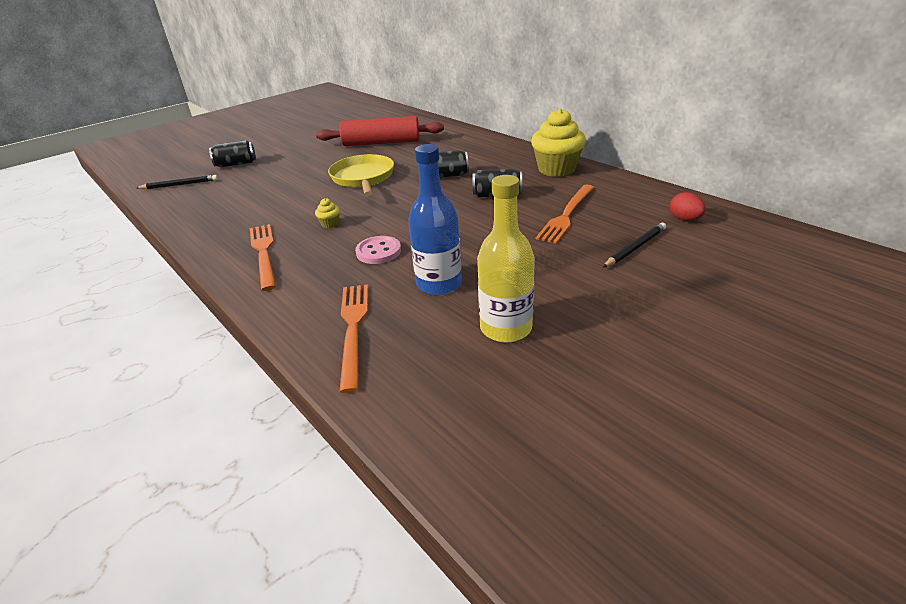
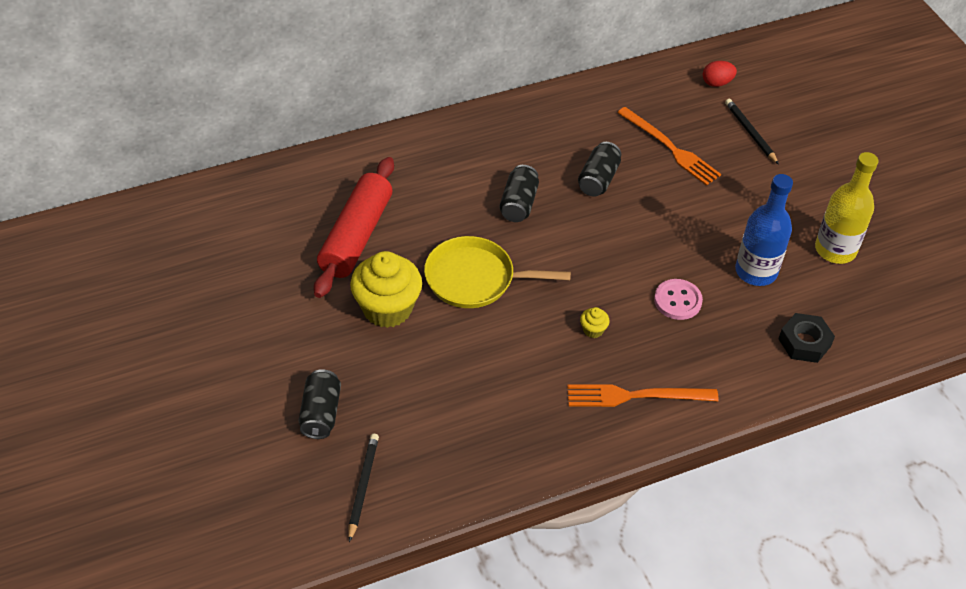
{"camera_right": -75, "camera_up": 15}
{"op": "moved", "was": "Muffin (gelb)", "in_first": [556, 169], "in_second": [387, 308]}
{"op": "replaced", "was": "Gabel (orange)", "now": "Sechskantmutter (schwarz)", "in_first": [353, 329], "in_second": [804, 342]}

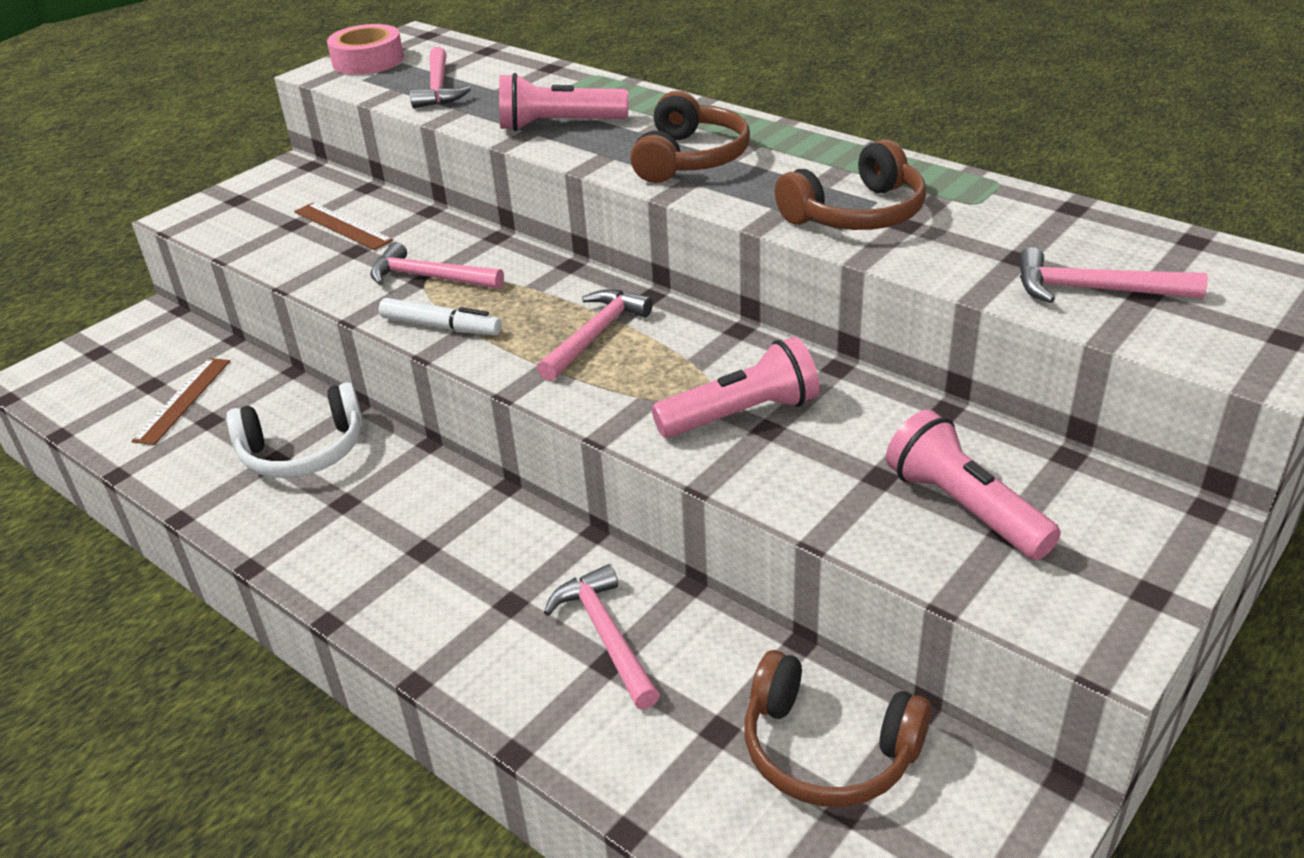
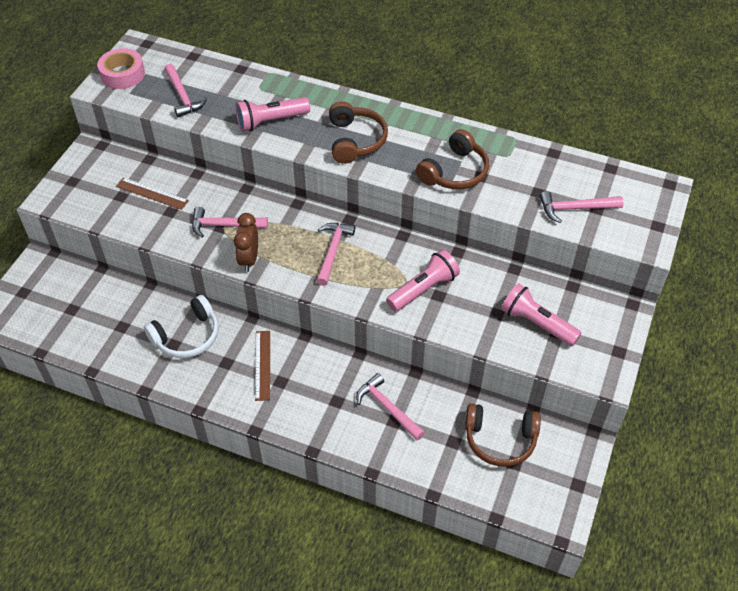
{"camera_right": -20, "camera_up": 15}
{"op": "replaced", "was": "Filzstift (weiß)", "now": "Wecker (braun)", "in_first": [441, 326], "in_second": [249, 259]}
{"op": "moved", "was": "Lineal (braun)", "in_first": [183, 400], "in_second": [262, 365]}

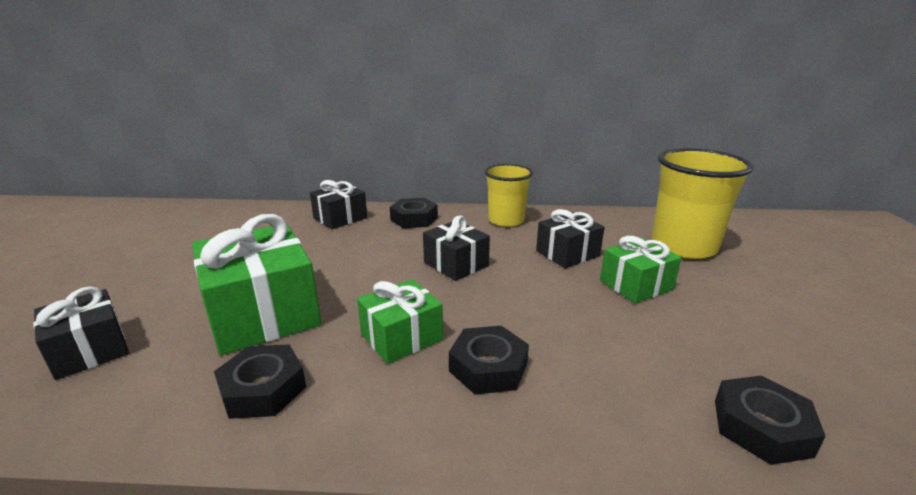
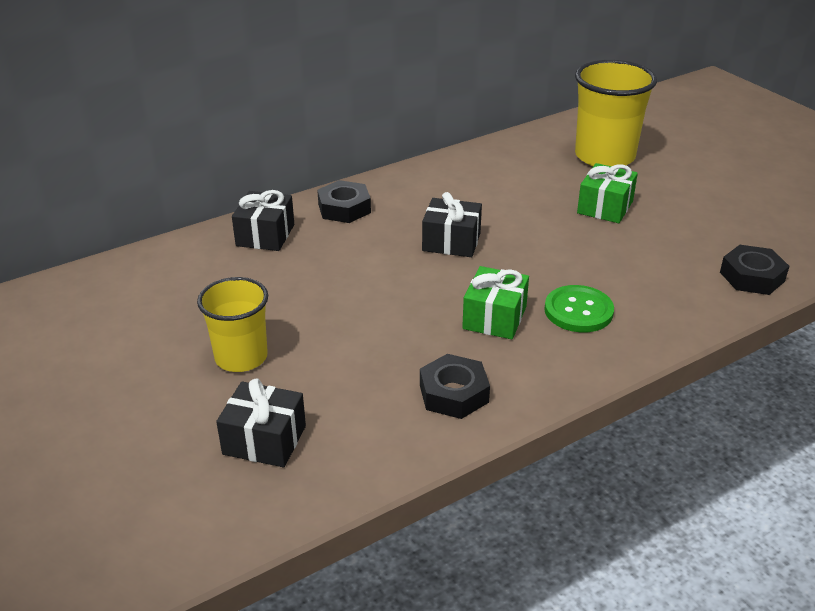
{"camera_right": -35, "camera_up": 10}
{"op": "moved", "was": "Becher (gelb)", "in_first": [506, 220], "in_second": [241, 357]}
{"op": "replaced", "was": "Sechskantmutter (schwarz)", "now": "Knopf (grün)", "in_first": [488, 367], "in_second": [578, 311]}
{"op": "removed", "was": "Geschenk (grün)", "in_first": [263, 313]}
{"op": "removed", "was": "Geschenk (schwarz)", "in_first": [567, 253]}

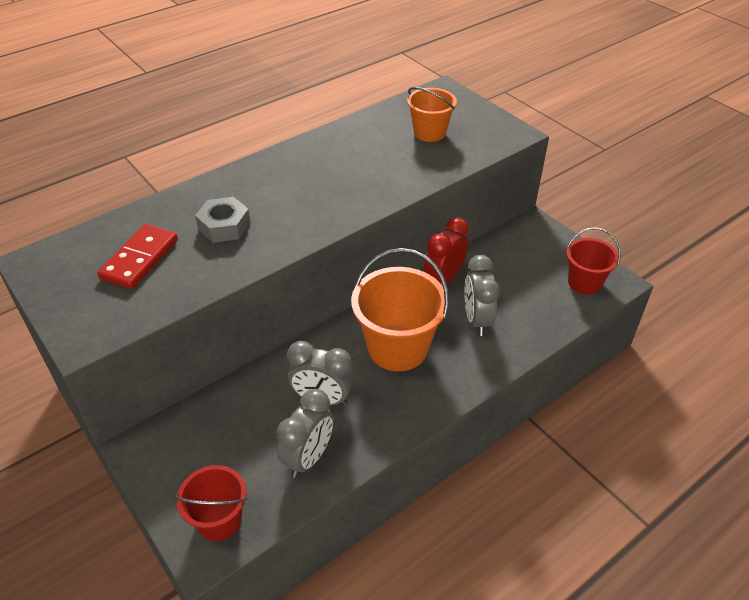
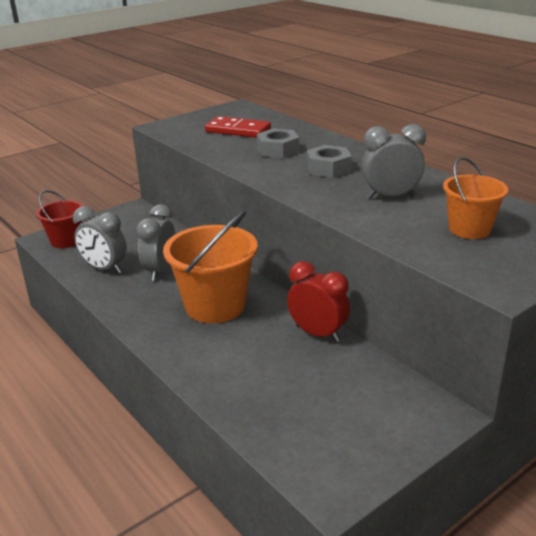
{"camera_right": 90, "camera_up": -15}
{"op": "added", "now": "Sechskantmutter (grau)", "in_second": [328, 168]}
{"op": "moved", "was": "Wecker (grau)", "in_first": [477, 320], "in_second": [390, 196]}
{"op": "removed", "was": "Eimer (rot)", "in_first": [584, 282]}

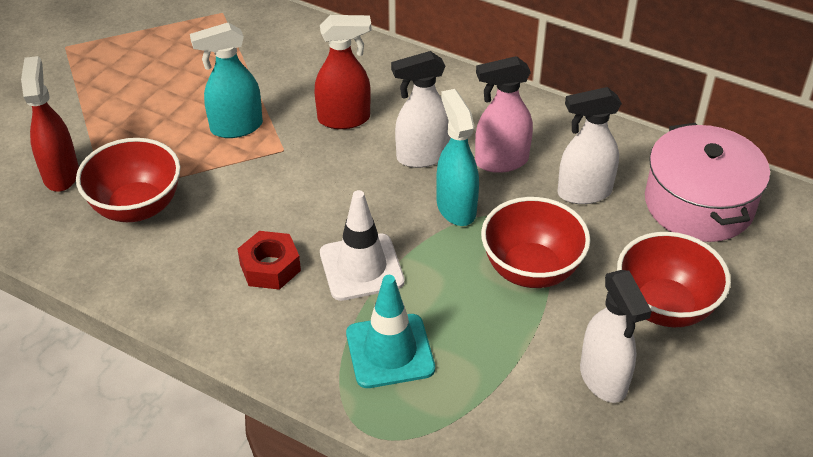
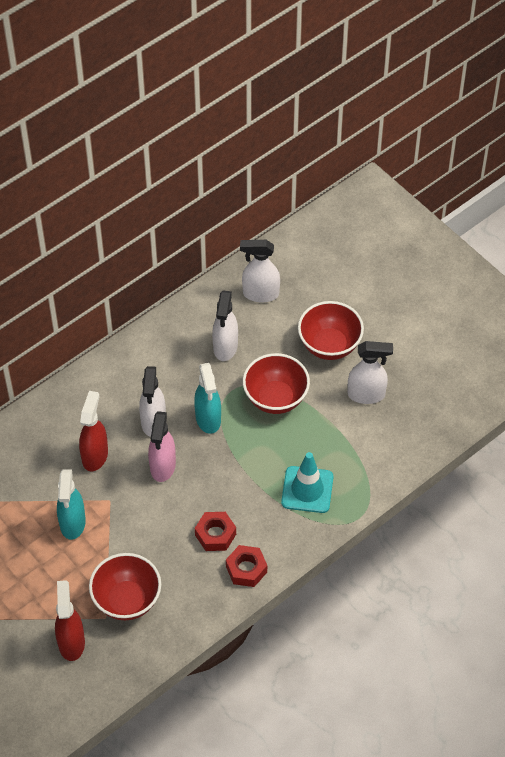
{"camera_right": -70, "camera_up": 10}
{"op": "turned", "was": "Sprühflasche (rot)", "in_first": [61, 174], "in_second": [71, 642], "clockwise": 75}
{"op": "moved", "was": "Sprühflasche (rosa)", "in_first": [501, 161], "in_second": [162, 466]}
{"op": "turned", "was": "Sprühflasche (türkis)", "in_first": [456, 208], "in_second": [208, 419], "clockwise": -105}
{"op": "added", "now": "Sechskantmutter (rot)", "in_second": [246, 569]}
{"op": "replaced", "was": "Kochtopf (rosa)", "now": "Sprühflasche (weiß)", "in_first": [699, 204], "in_second": [260, 294]}
{"op": "removed", "was": "Leitkegel (weiß)", "in_first": [361, 267]}

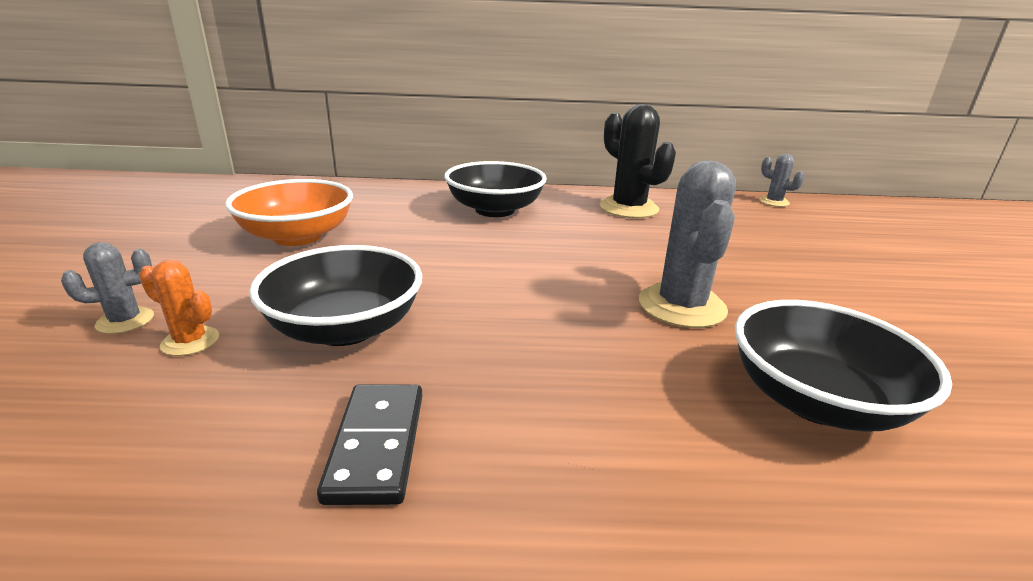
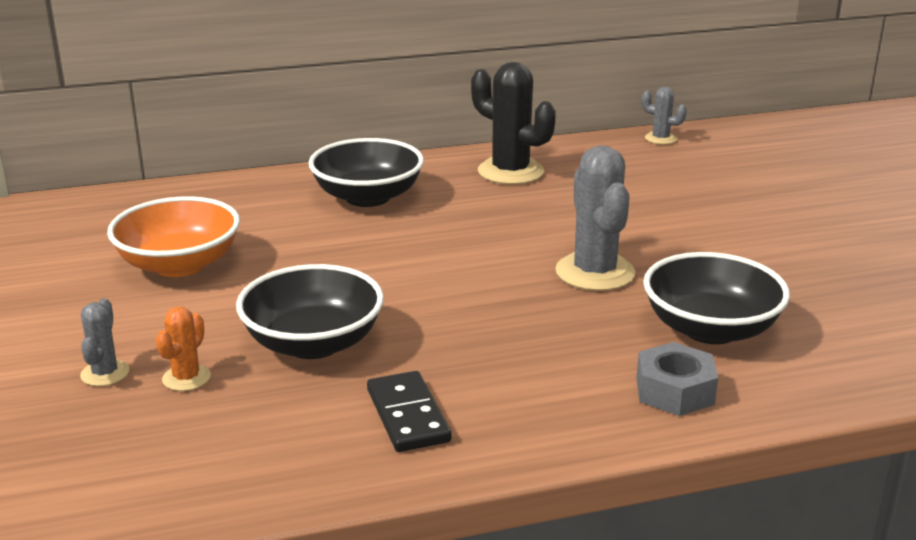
{"camera_right": -15, "camera_up": 0}
{"op": "turned", "was": "Kaktus (grau)", "in_first": [125, 321], "in_second": [105, 373], "clockwise": -45}
{"op": "turned", "was": "Kaktus (orange)", "in_first": [190, 341], "in_second": [186, 378], "clockwise": -75}
{"op": "added", "now": "Sechskantmutter (grau)", "in_second": [675, 391]}

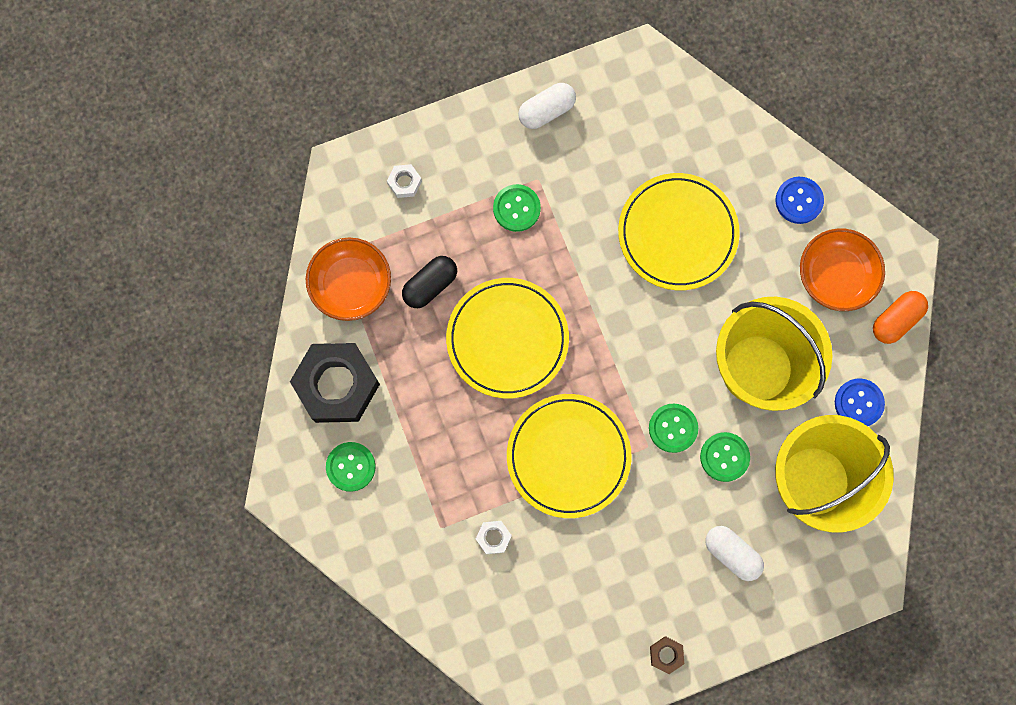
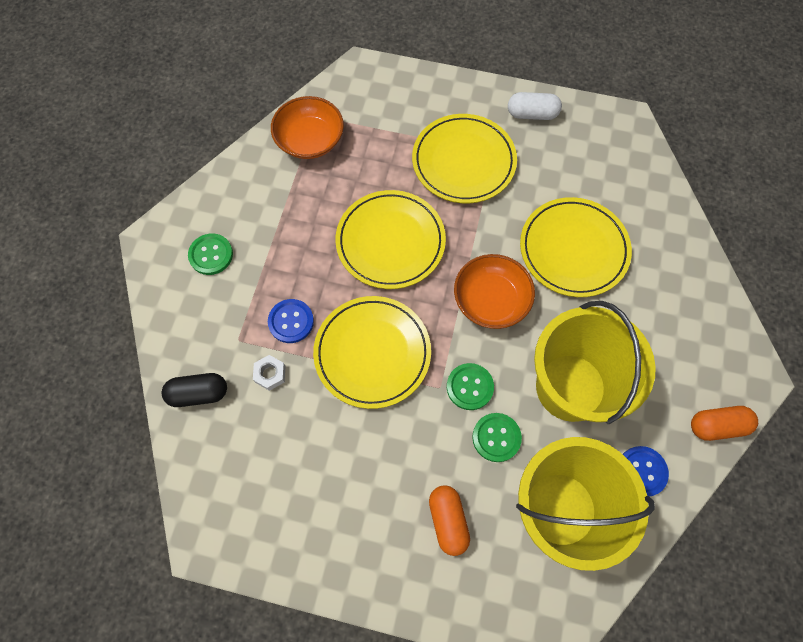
{"camera_right": 35, "camera_up": -10}
{"op": "moved", "was": "Kapsel (schwarz)", "in_first": [430, 285], "in_second": [199, 393]}
{"op": "moved", "was": "Knopf (blau)", "in_first": [799, 201], "in_second": [291, 321]}
{"op": "replaced", "was": "Knopf (grün)", "now": "Teller (gelb)", "in_first": [516, 208], "in_second": [463, 161]}
{"op": "recoloured", "was": "Kapsel (weiß)", "now": "Kapsel (orange)", "in_first": [732, 554], "in_second": [448, 521]}
{"op": "moved", "was": "Schüssel (orange)", "in_first": [836, 276], "in_second": [491, 300]}
{"op": "removed", "was": "Sechskantmutter (schwarz)", "in_first": [337, 385]}
{"op": "removed", "was": "Sechskantmutter (weiß)", "in_first": [404, 183]}
{"op": "removed", "was": "Sechskantmutter (braun)", "in_first": [666, 654]}

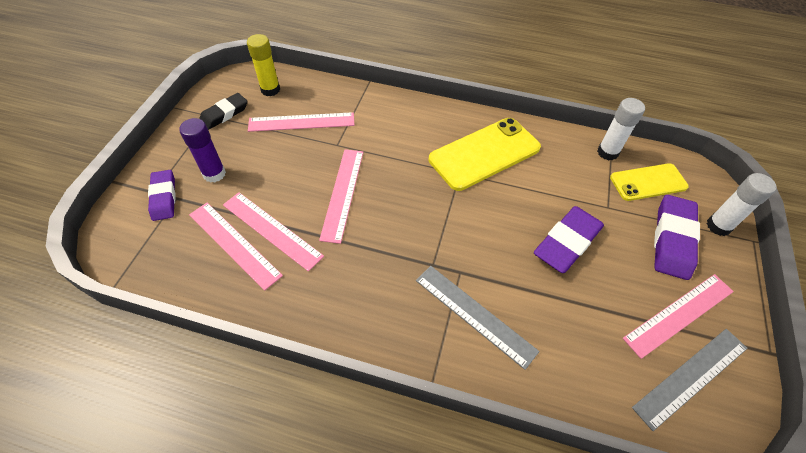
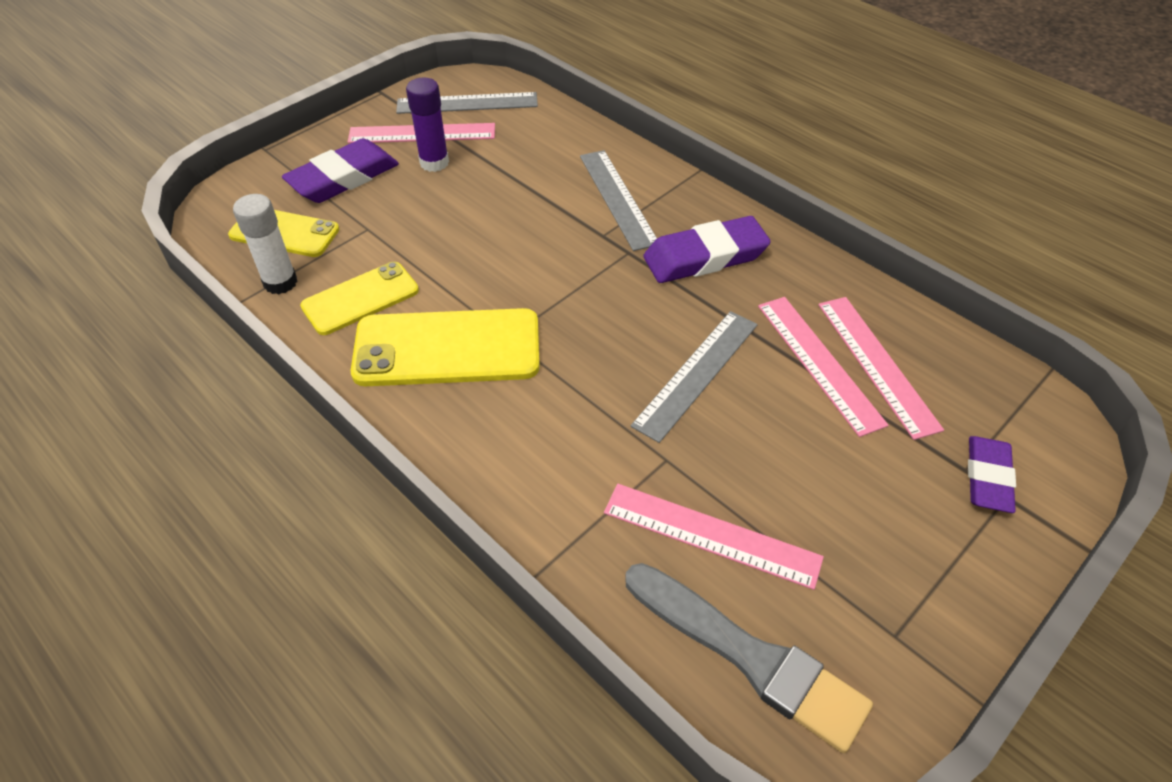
{"camera_right": -150, "camera_up": -5}
{"op": "added", "now": "Handy (gelb)", "in_second": [360, 298]}
{"op": "moved", "was": "Klebestift (lila)", "in_first": [214, 174], "in_second": [434, 163]}
{"op": "replaced", "was": "Klebestift (gelb)", "now": "Pinsel (grau)", "in_first": [270, 90], "in_second": [749, 657]}
{"op": "recoloured", "was": "Lineal (rosa)", "now": "Lineal (grau)", "in_first": [343, 193], "in_second": [696, 373]}
{"op": "moved", "was": "Radiergummi (lila)", "in_first": [567, 242], "in_second": [705, 257]}
{"op": "removed", "was": "Radiergummi (schwarz)", "in_first": [224, 114]}
{"op": "removed", "was": "Klebestift (weiß)", "in_first": [718, 226]}

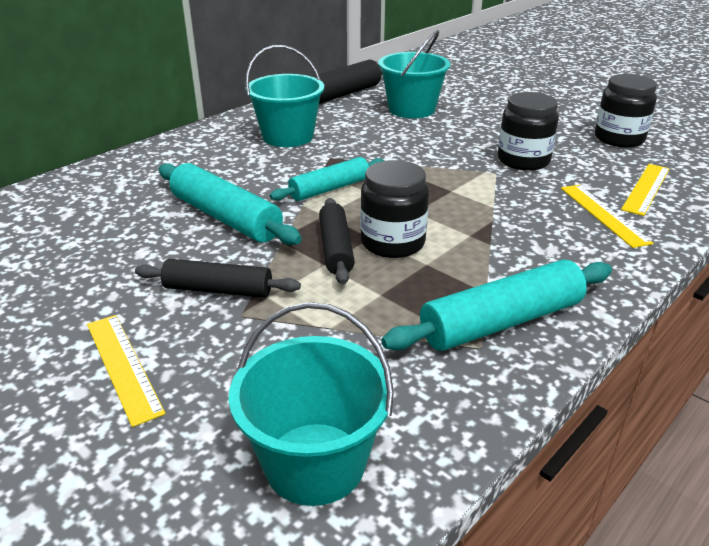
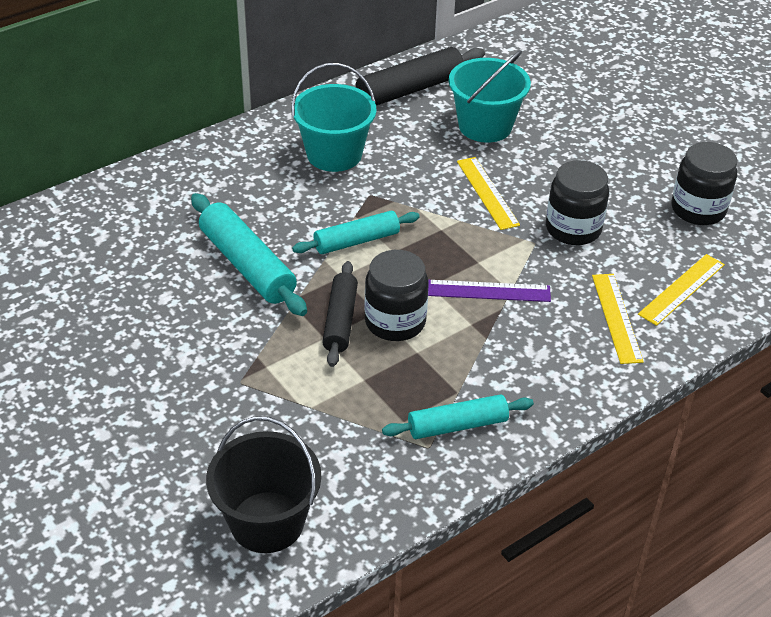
{"camera_right": 10, "camera_up": 10}
{"op": "recoloured", "was": "Eimer (türkis)", "now": "Eimer (schwarz)", "in_first": [315, 463], "in_second": [267, 522]}
{"op": "resized", "was": "Nudelholz (türkis)", "in_first": [501, 322], "in_second": [457, 425], "ratio": 0.67}
{"op": "added", "now": "Lineal (lila)", "in_second": [488, 291]}
{"op": "moved", "was": "Lineal (gelb)", "in_first": [123, 366], "in_second": [487, 193]}
{"op": "removed", "was": "Nudelholz (schwarz)", "in_first": [218, 290]}

